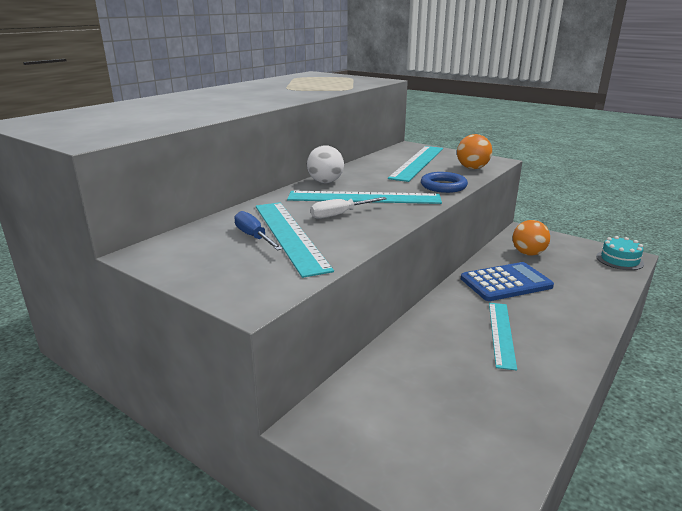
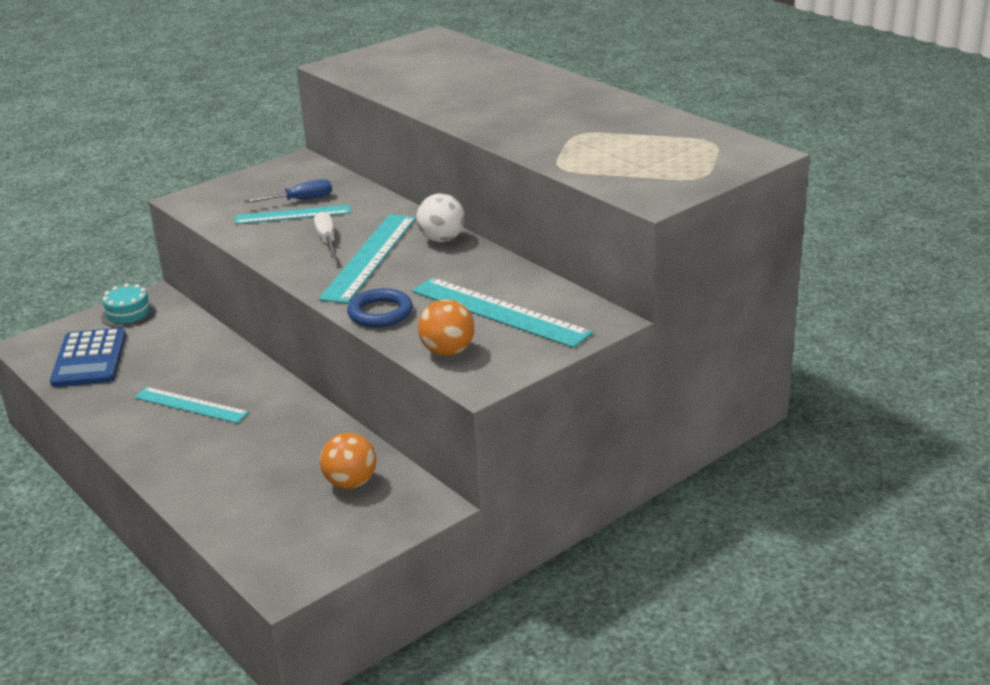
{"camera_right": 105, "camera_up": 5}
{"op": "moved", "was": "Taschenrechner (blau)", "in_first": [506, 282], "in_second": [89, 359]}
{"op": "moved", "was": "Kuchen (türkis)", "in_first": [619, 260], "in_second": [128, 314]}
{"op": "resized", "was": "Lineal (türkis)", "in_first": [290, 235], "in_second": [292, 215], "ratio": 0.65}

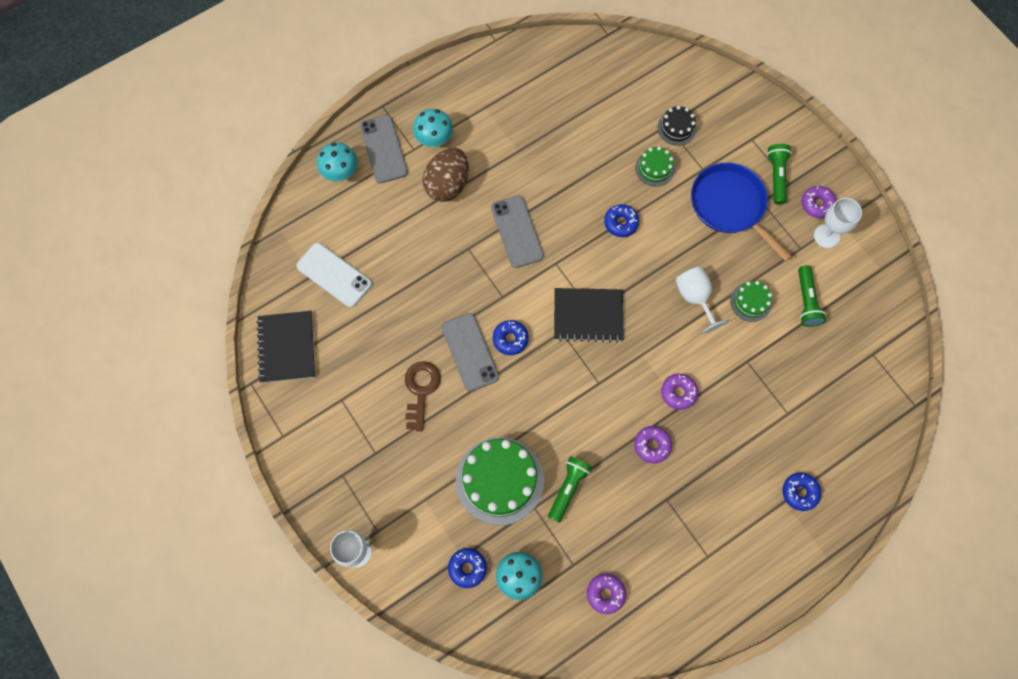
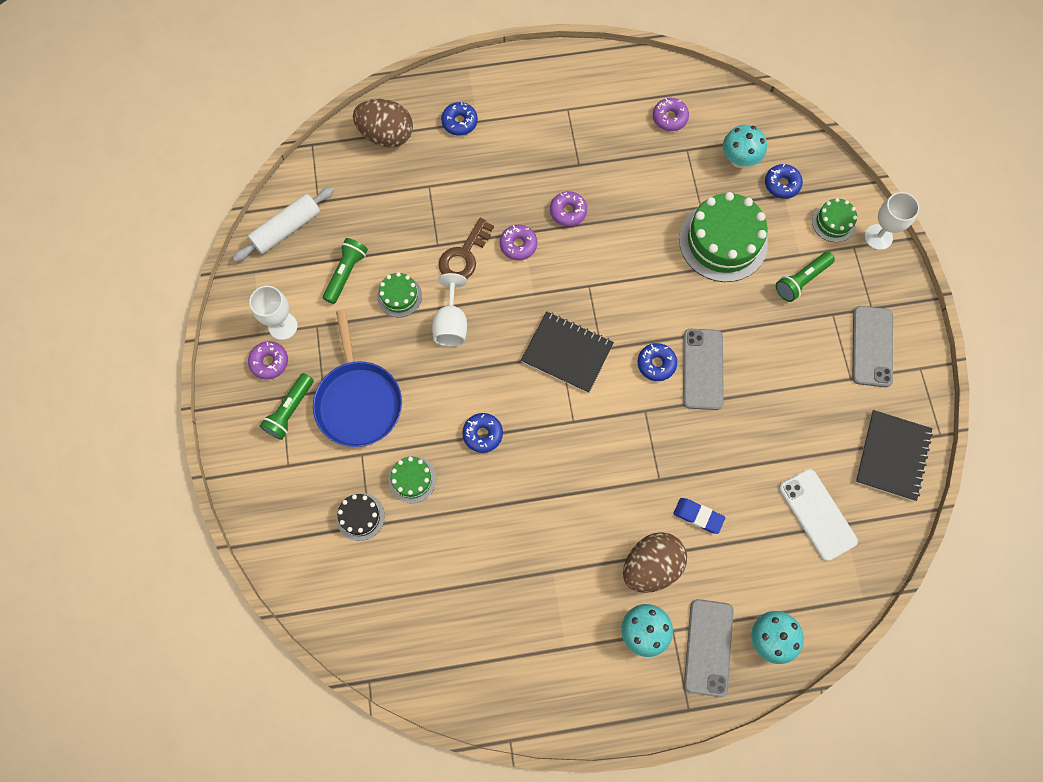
{"camera_right": -155, "camera_up": 0}
{"op": "added", "now": "Nudelholz (weiß)", "in_second": [287, 229]}
{"op": "added", "now": "Ei (braun)", "in_second": [386, 135]}
{"op": "moved", "was": "Schlüssel (braun)", "in_first": [421, 390], "in_second": [464, 255]}
{"op": "added", "now": "Radiergummi (blau)", "in_second": [698, 516]}
{"op": "moved", "was": "Taschenlampe (grün)", "in_first": [568, 488], "in_second": [801, 280]}
{"op": "added", "now": "Kuchen (grün)", "in_second": [833, 222]}
{"op": "moved", "was": "Handy (grau)", "in_first": [517, 231], "in_second": [872, 346]}

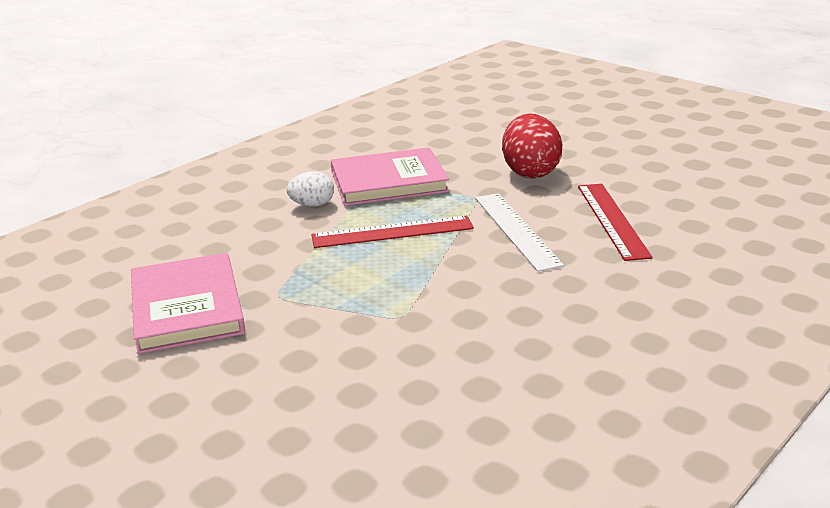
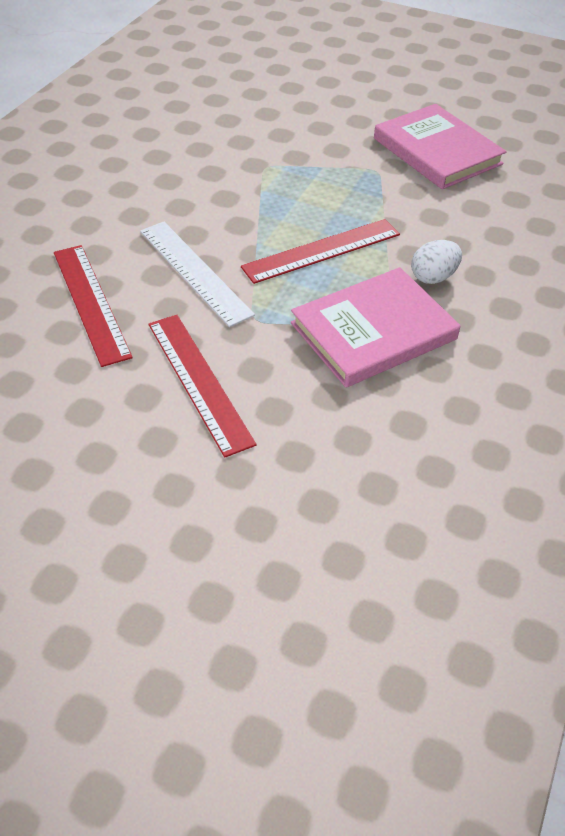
{"camera_right": 160, "camera_up": 20}
{"op": "replaced", "was": "Ei (rot)", "now": "Lineal (rot)", "in_first": [530, 172], "in_second": [199, 381]}

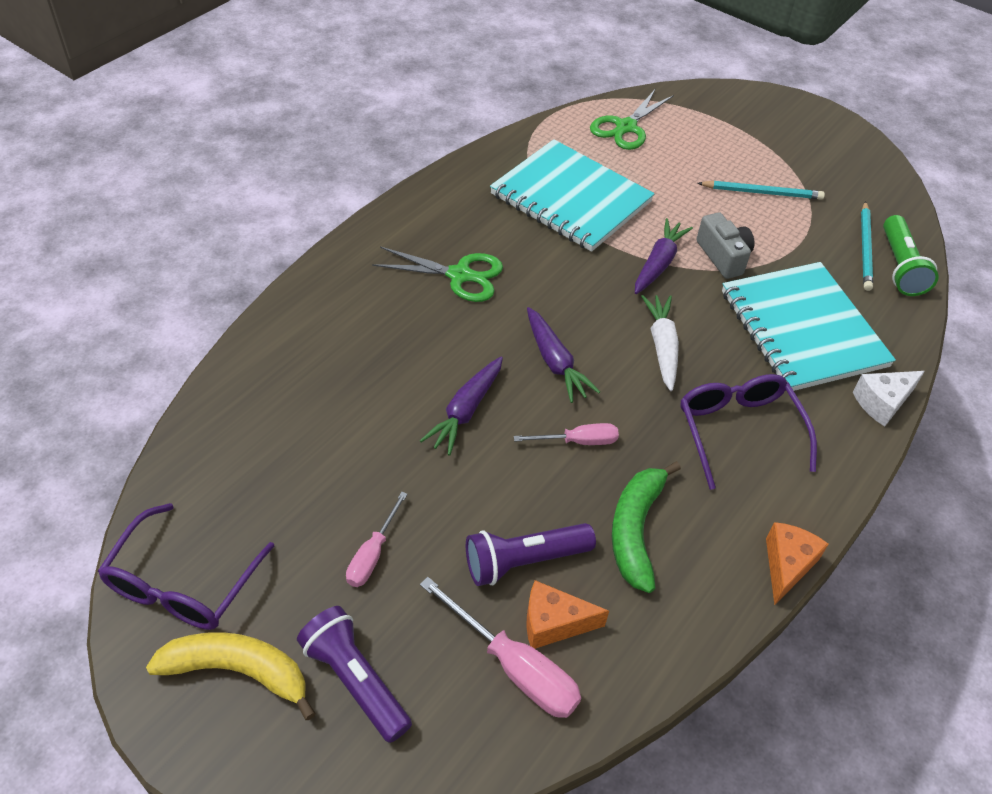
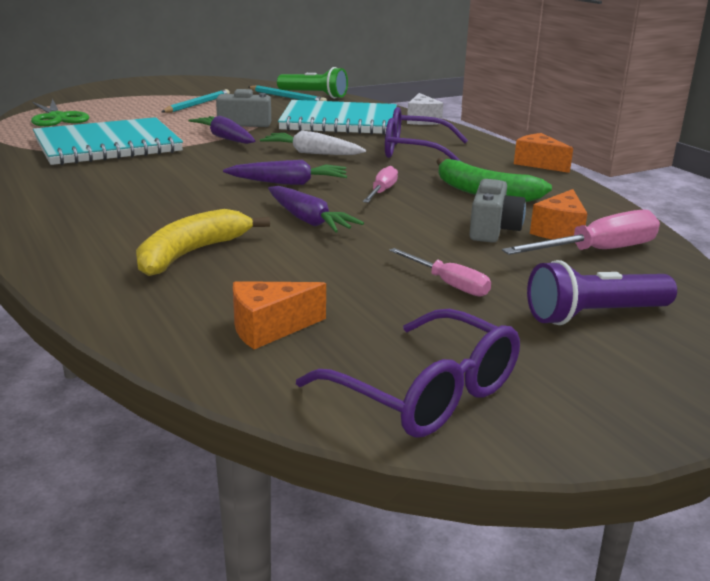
{"camera_right": -65, "camera_up": -25}
{"op": "moved", "was": "Banane (gelb)", "in_first": [238, 671], "in_second": [191, 253]}
{"op": "added", "now": "Käse (orange)", "in_second": [269, 328]}
{"op": "replaced", "was": "Taschenlampe (lila)", "now": "Kamera (grau)", "in_first": [524, 561], "in_second": [493, 230]}
{"op": "removed", "was": "Schere (grün)", "in_first": [460, 275]}

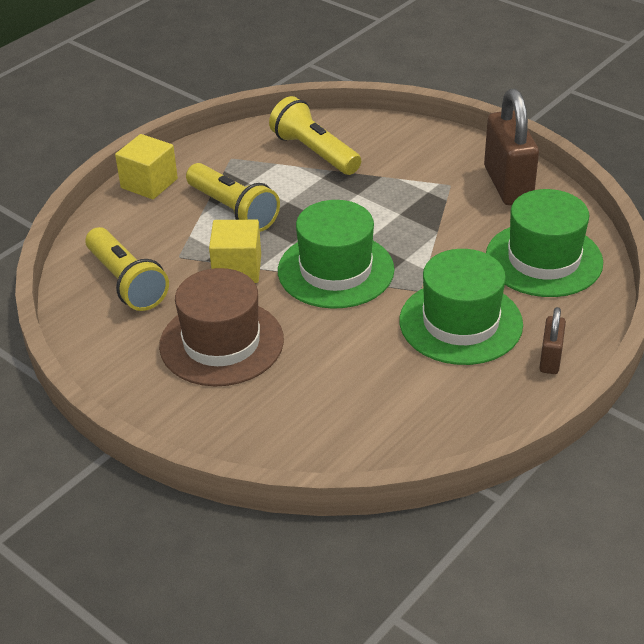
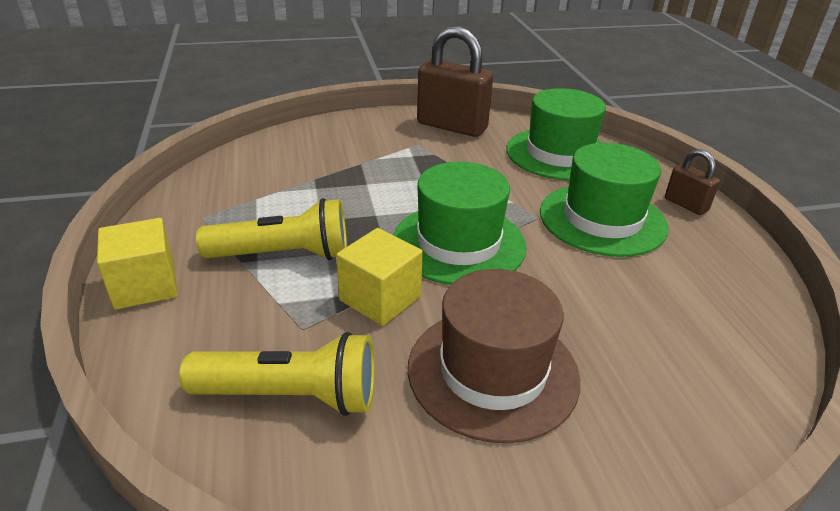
{"camera_right": -55, "camera_up": -5}
{"op": "removed", "was": "Taschenlampe (gelb)", "in_first": [314, 152]}

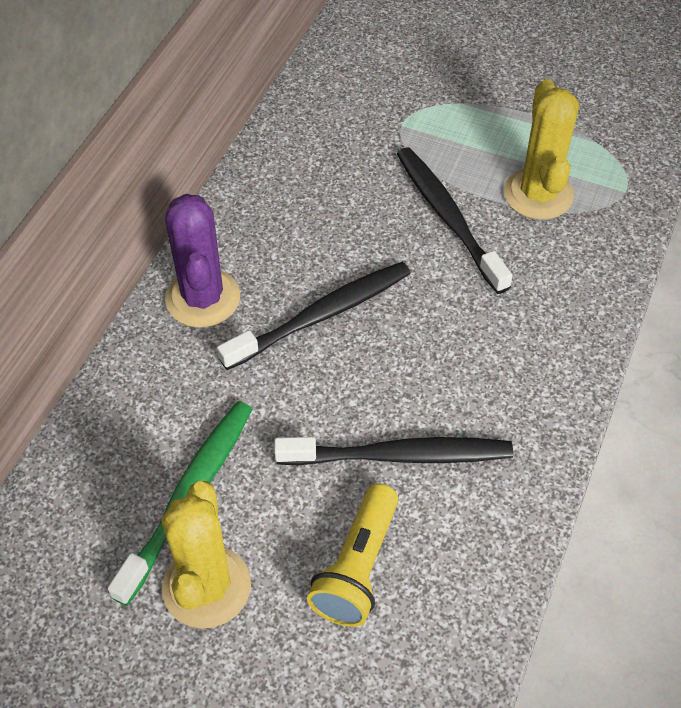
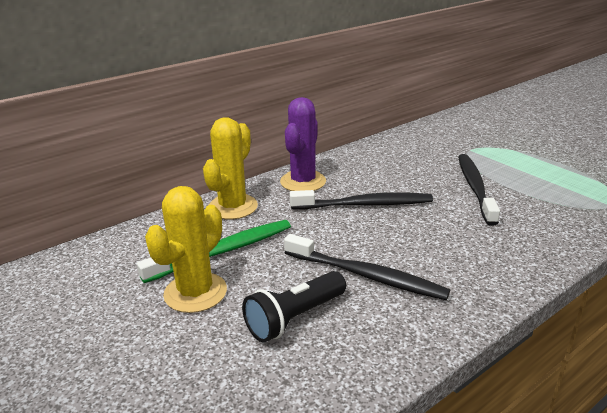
{"camera_right": 30, "camera_up": -25}
{"op": "moved", "was": "Kaktus (gelb)", "in_first": [538, 194], "in_second": [233, 207]}
{"op": "recoloured", "was": "Taschenlampe (gelb)", "now": "Taschenlampe (schwarz)", "in_first": [357, 567], "in_second": [295, 318]}

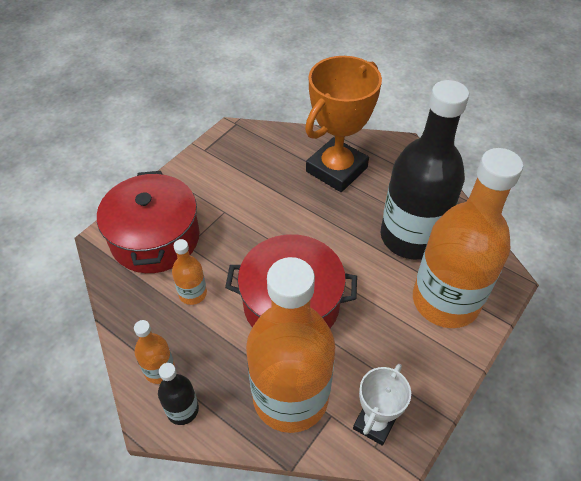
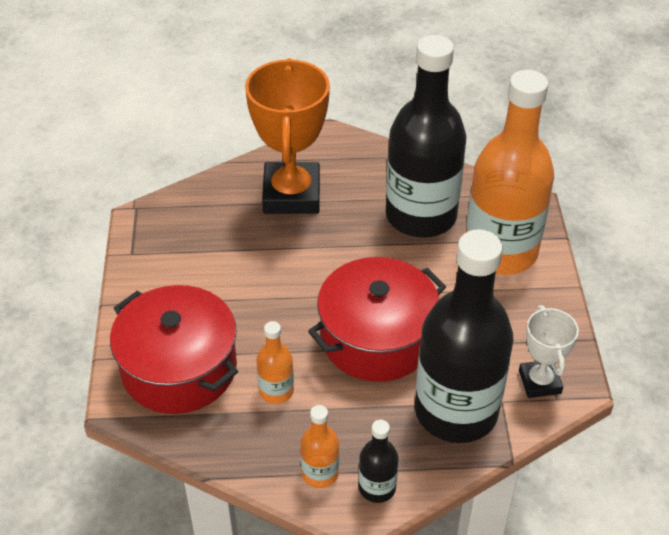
{"camera_right": -40, "camera_up": -5}
{"op": "recoloured", "was": "Flasche (orange)", "now": "Flasche (schwarz)", "in_first": [290, 397], "in_second": [456, 411]}

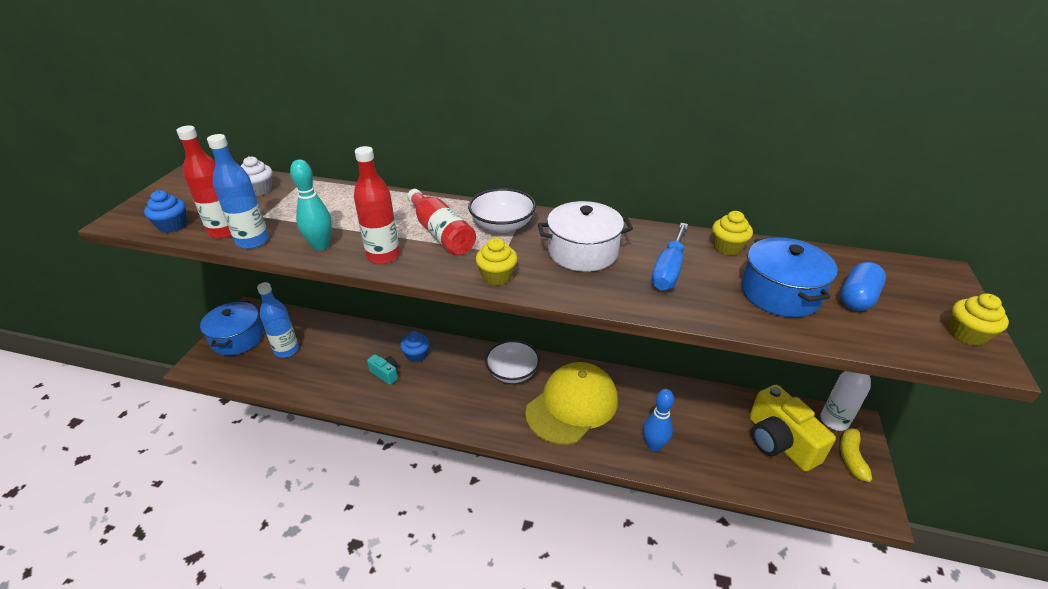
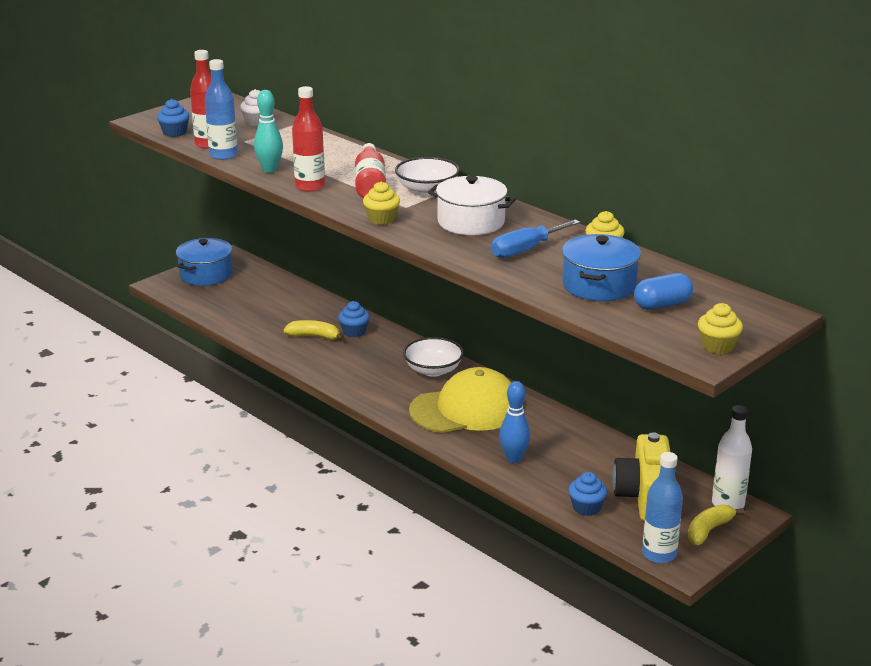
{"camera_right": 30, "camera_up": -10}
{"op": "replaced", "was": "Kamera (türkis)", "now": "Banane (gelb)", "in_first": [385, 374], "in_second": [314, 336]}
{"op": "added", "now": "Muffin (blau)", "in_second": [586, 508]}
{"op": "moved", "was": "Flasche (blau)", "in_first": [286, 350], "in_second": [659, 554]}

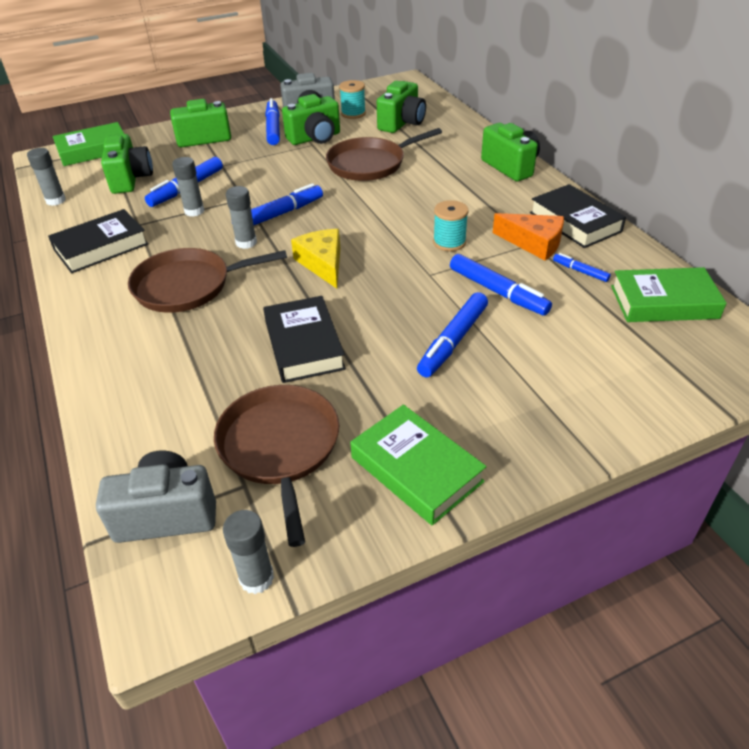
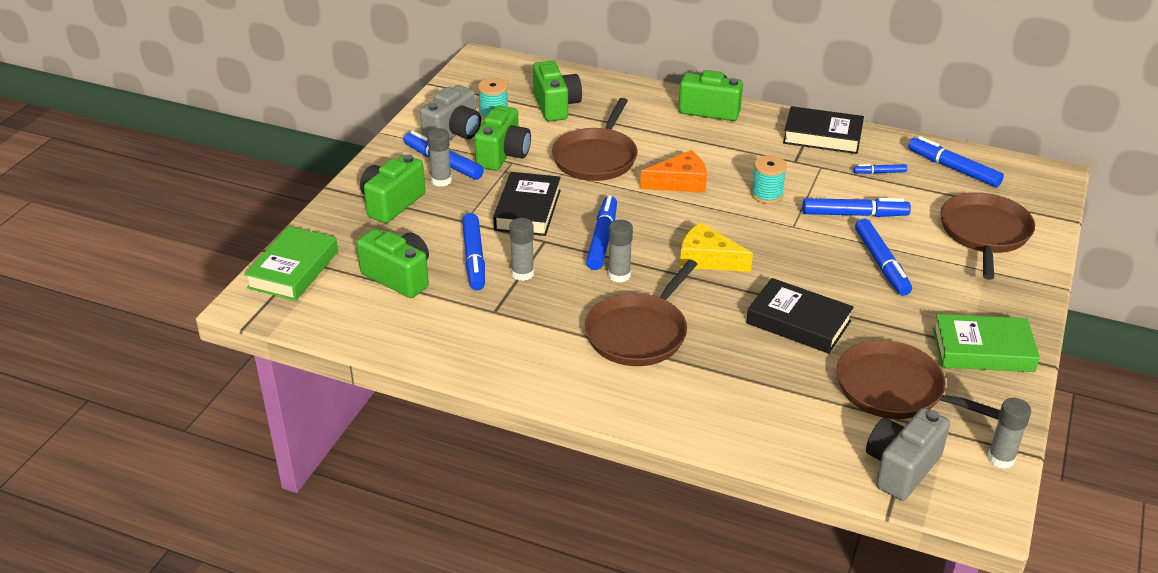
{"camera_right": -45, "camera_up": -5}
{"op": "moved", "was": "Klebestift (grau)", "in_first": [56, 200], "in_second": [441, 180]}
{"op": "moved", "was": "Buch (schwarz)", "in_first": [101, 247], "in_second": [527, 210]}
{"op": "moved", "was": "Käse (orange)", "in_first": [534, 243], "in_second": [680, 182]}
{"op": "replaced", "was": "Buch (grün)", "now": "Filzstift (blau)", "in_first": [664, 302], "in_second": [953, 169]}
{"op": "added", "now": "Pfanne (braun)", "in_second": [984, 233]}

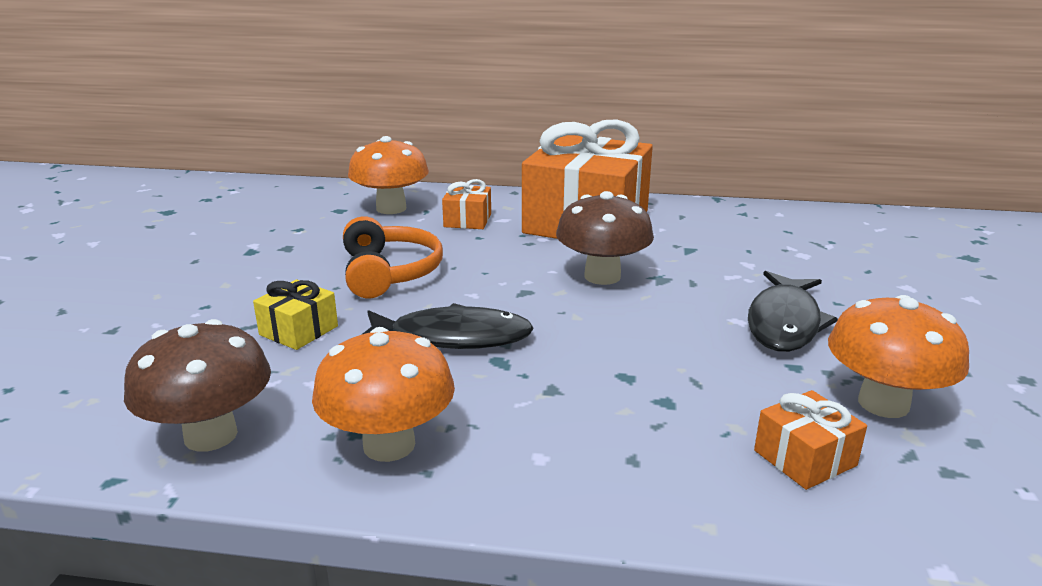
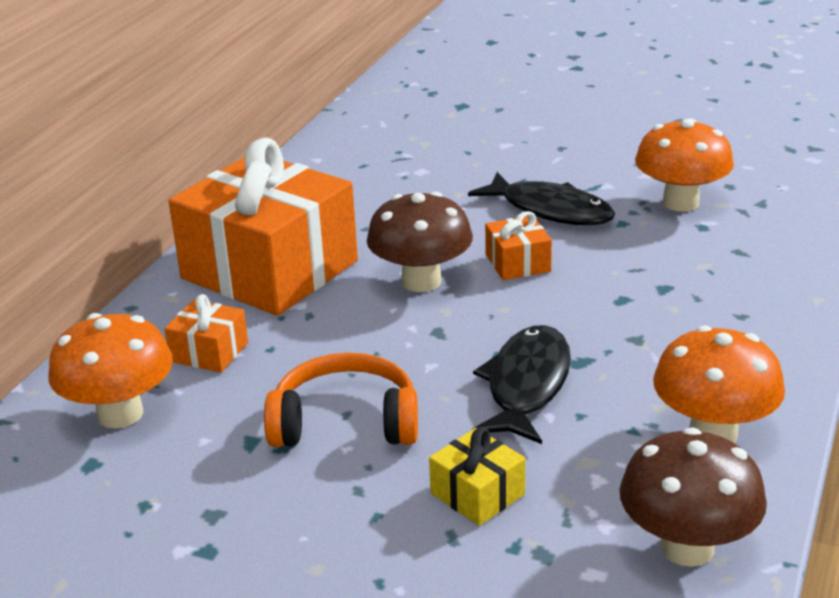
{"camera_right": -75, "camera_up": 5}
{"op": "moved", "was": "Geschenk (orange)", "in_first": [804, 458], "in_second": [517, 263]}

